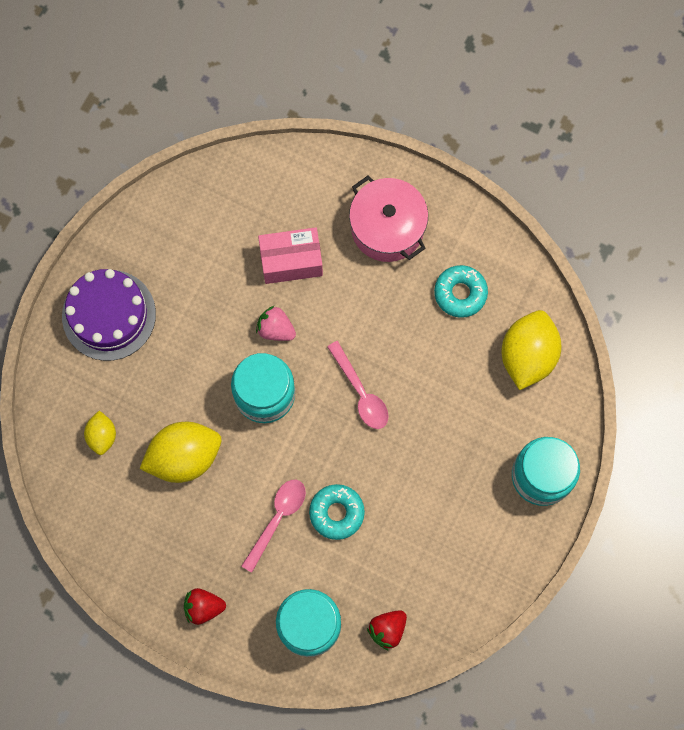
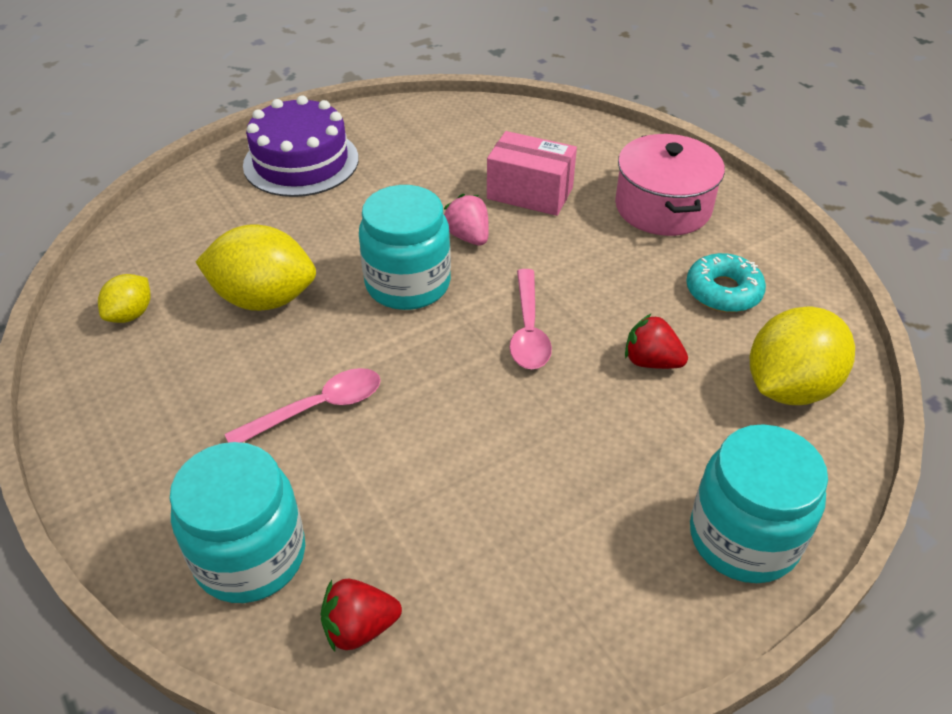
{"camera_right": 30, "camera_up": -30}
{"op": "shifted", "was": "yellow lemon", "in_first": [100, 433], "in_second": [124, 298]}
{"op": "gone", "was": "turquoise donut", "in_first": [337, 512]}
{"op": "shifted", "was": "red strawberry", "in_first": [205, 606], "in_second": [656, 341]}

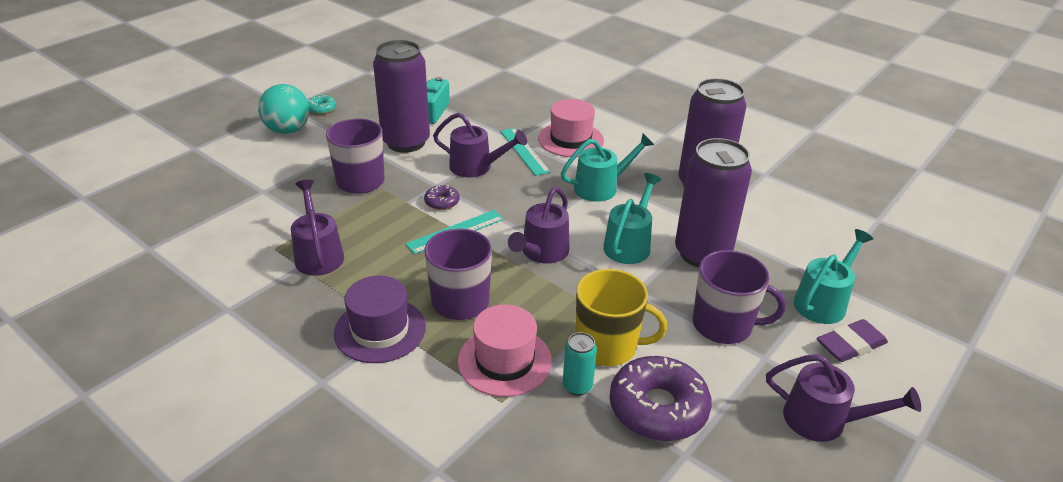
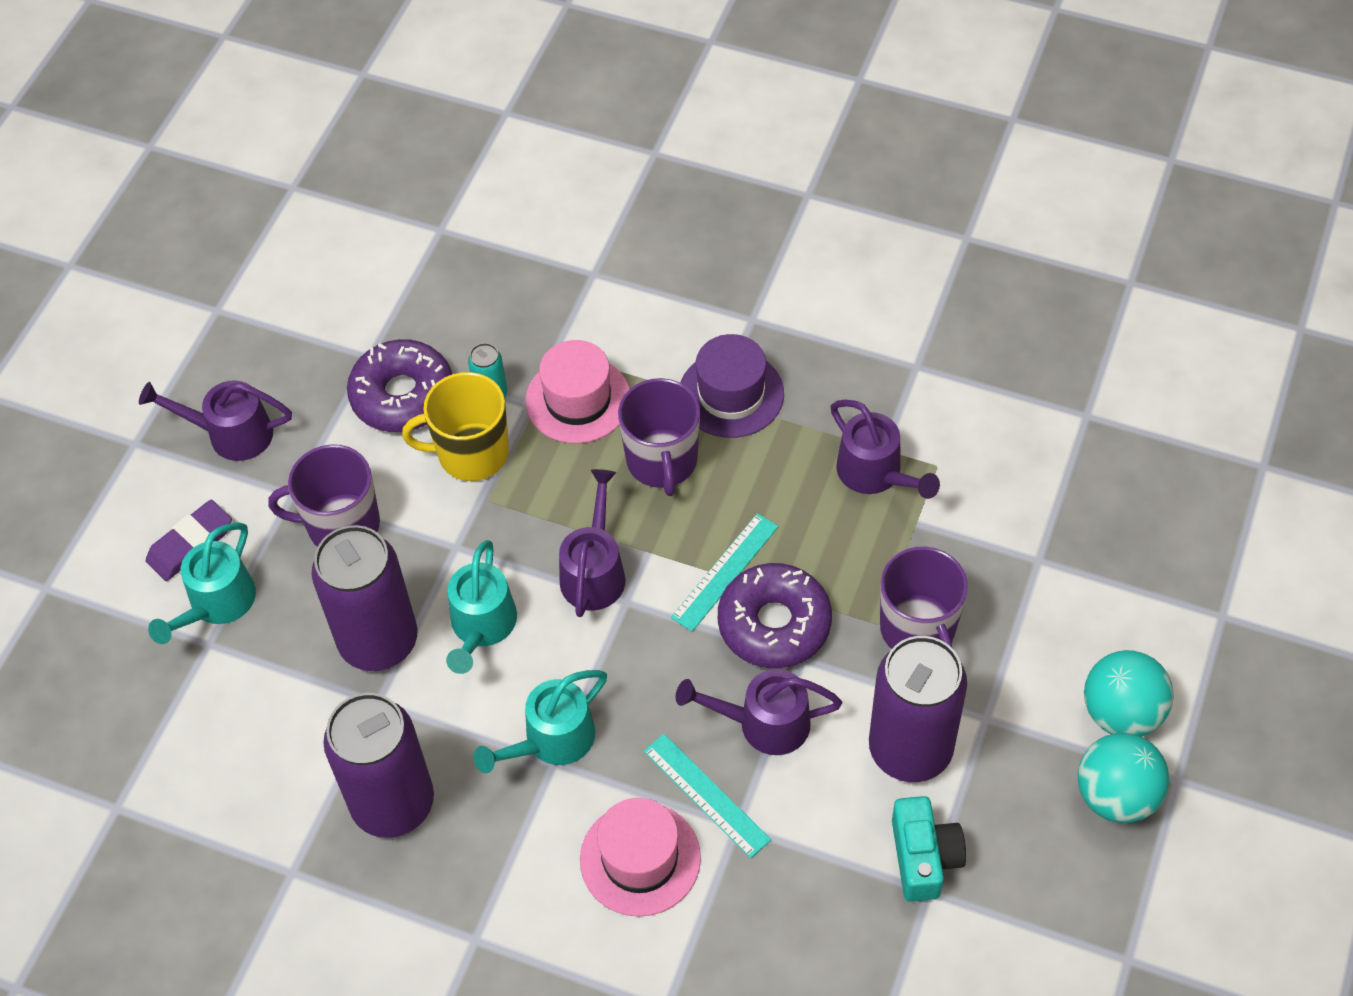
{"camera_right": 165, "camera_up": 20}
{"op": "swapped", "was": "turquoise donut", "now": "turquoise ball", "in_first": [322, 105], "in_second": [1123, 778]}
{"op": "scaled", "was": "purple donut", "in_first": [441, 197], "in_second": [775, 615], "ratio": 2.13}

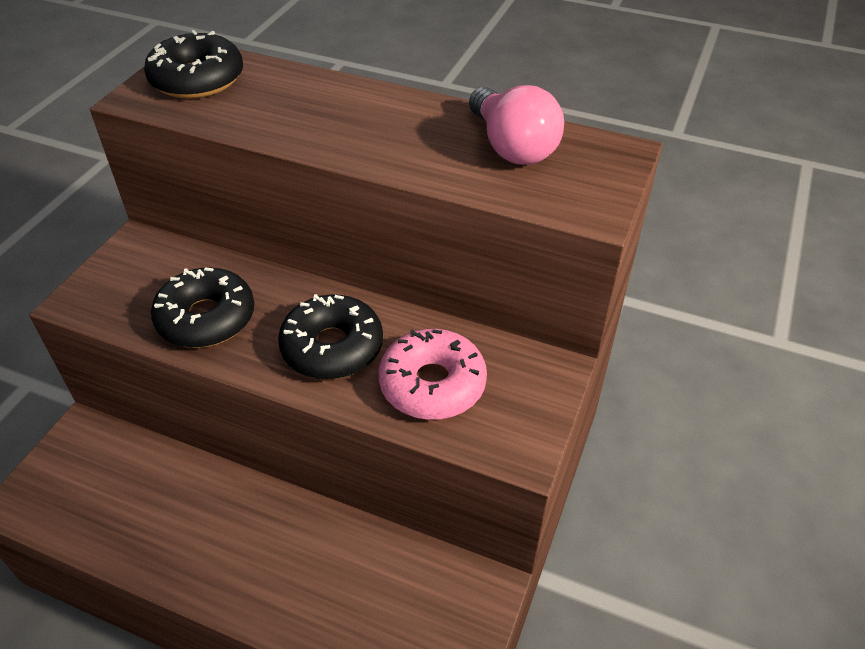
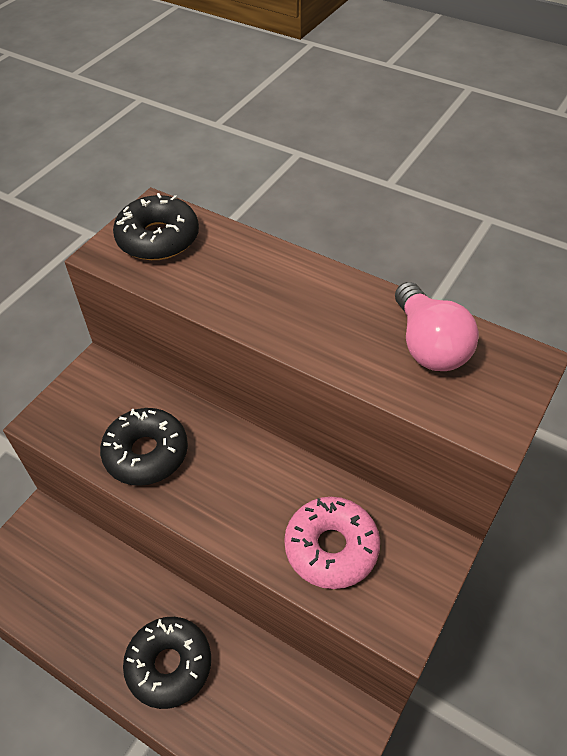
{"camera_right": 10, "camera_up": 5}
{"op": "shifted", "was": "black donut", "in_first": [330, 336], "in_second": [167, 663]}

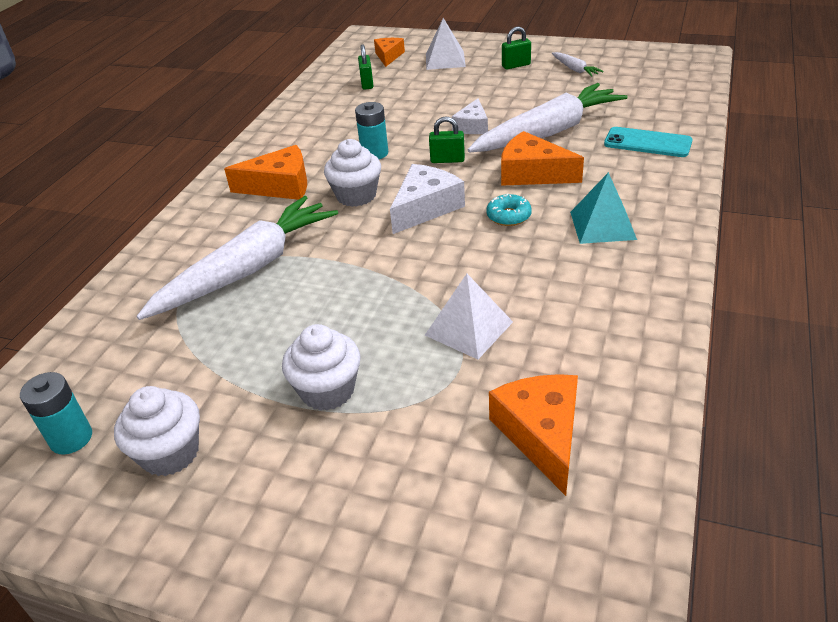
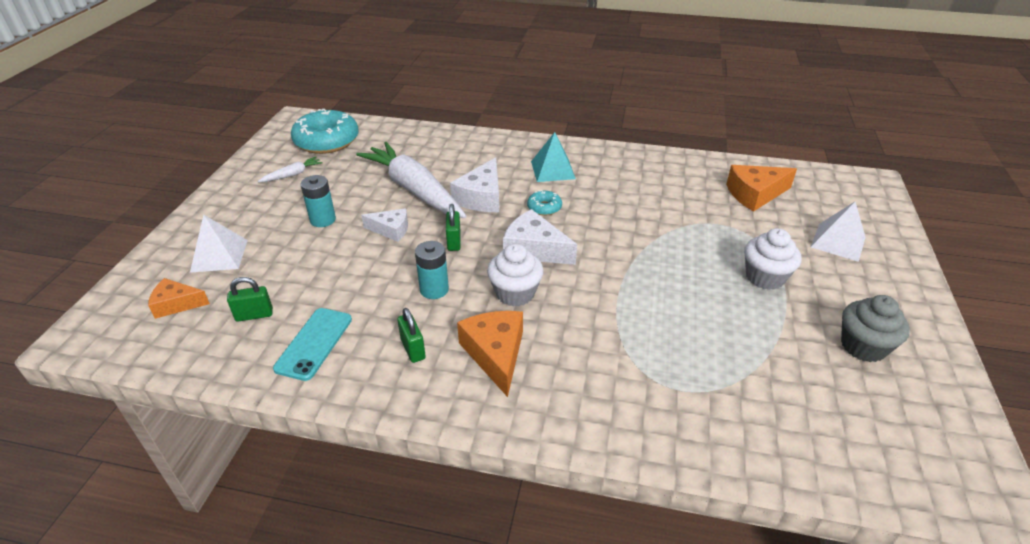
{"camera_right": -100, "camera_up": 0}
{"op": "shifted", "was": "green padlock", "in_first": [516, 48], "in_second": [411, 335]}
{"op": "shifted", "was": "turquoise phone", "in_first": [648, 142], "in_second": [312, 344]}
{"op": "repainted", "was": "orange cheese", "now": "white cheese", "in_first": [542, 158], "in_second": [474, 184]}
{"op": "gone", "was": "white carrot", "in_first": [237, 258]}
{"op": "shifted", "was": "white pyramid", "in_first": [469, 316], "in_second": [838, 232]}
{"op": "shifted", "was": "turquoise battery", "in_first": [56, 413], "in_second": [318, 201]}
{"op": "repainted", "was": "white cupcake", "now": "grey cupcake", "in_first": [157, 431], "in_second": [875, 328]}
{"op": "new", "now": "turquoise donut", "in_second": [325, 131]}

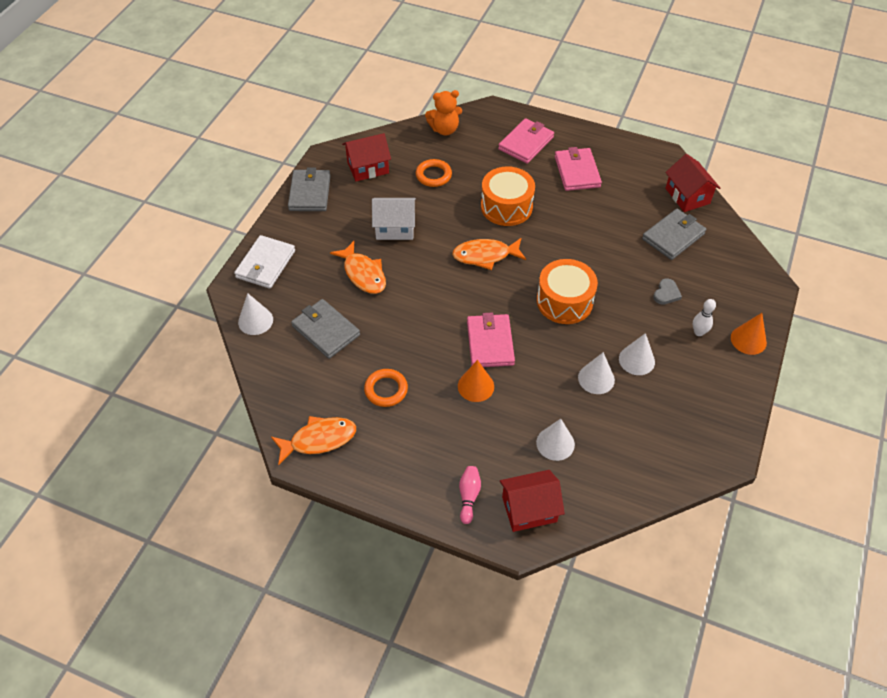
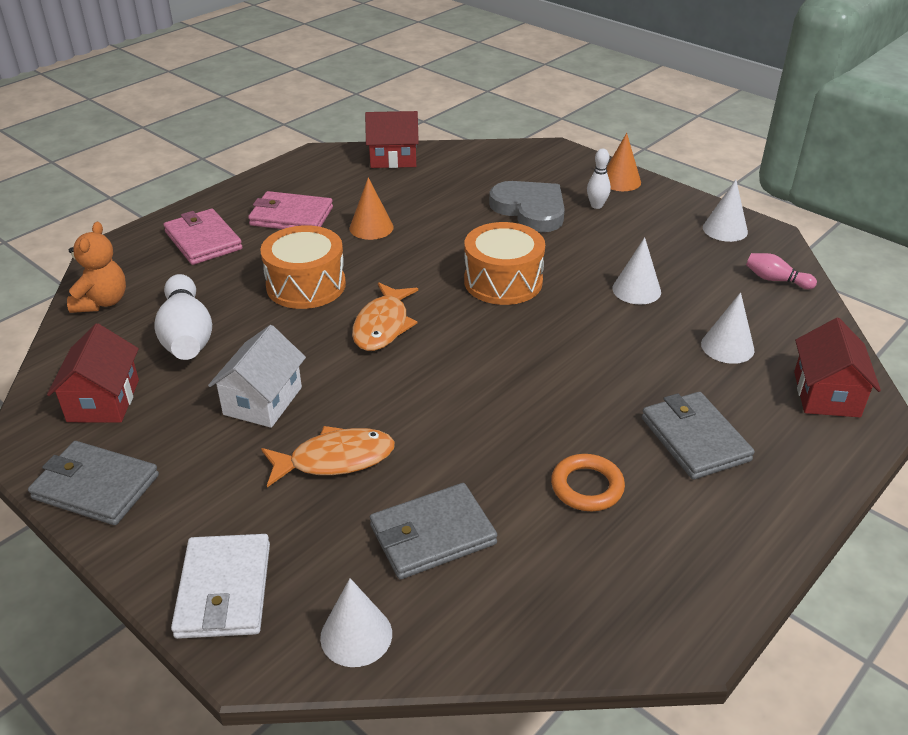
{"camera_right": -70, "camera_up": -15}
{"op": "swapped", "was": "orange ring", "now": "white bowling pin", "in_first": [434, 173], "in_second": [183, 317]}
{"op": "shifted", "was": "grey wallet", "in_first": [674, 234], "in_second": [698, 436]}
{"op": "rotated", "was": "white wallet", "in_first": [264, 262], "in_second": [220, 586], "clockwise": 45}
{"op": "scaled", "was": "grey heart", "in_first": [667, 291], "in_second": [527, 206], "ratio": 2.17}
{"op": "gone", "was": "pink wallet", "in_first": [491, 340]}
{"op": "shifted", "was": "white cone", "in_first": [637, 354], "in_second": [725, 211]}
{"op": "shifted", "was": "orange cone", "in_first": [476, 381], "in_second": [371, 208]}
{"op": "gone", "was": "orange fish", "in_first": [313, 440]}
{"op": "shifted", "was": "pink bowling pin", "in_first": [470, 495], "in_second": [781, 271]}

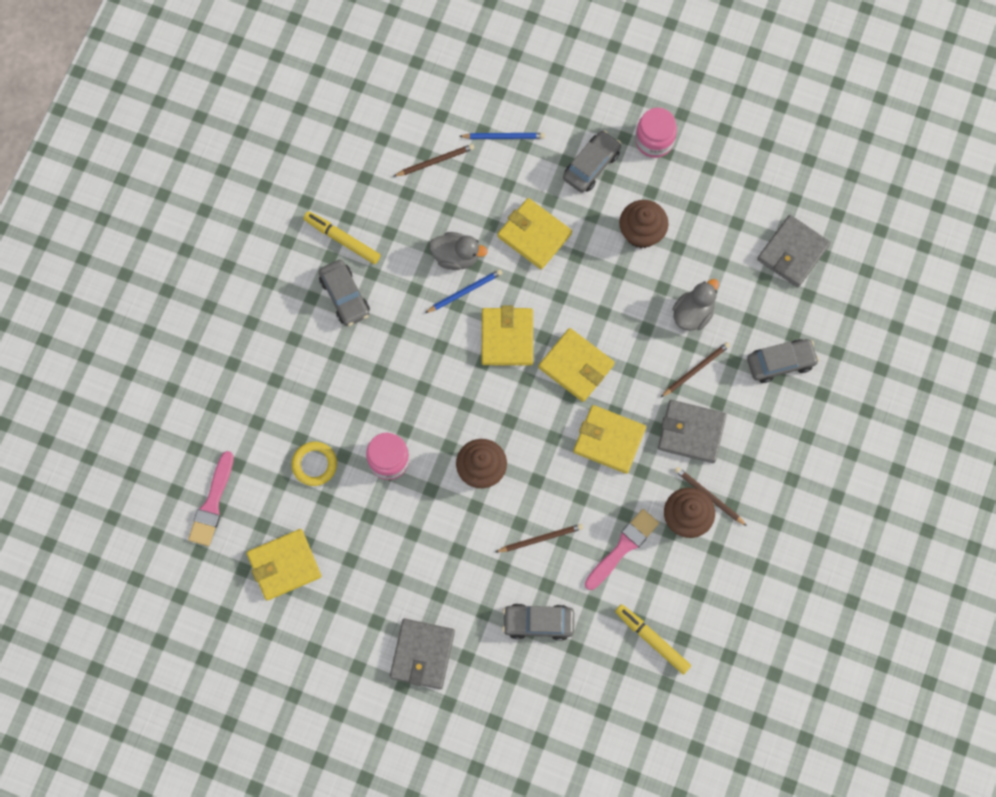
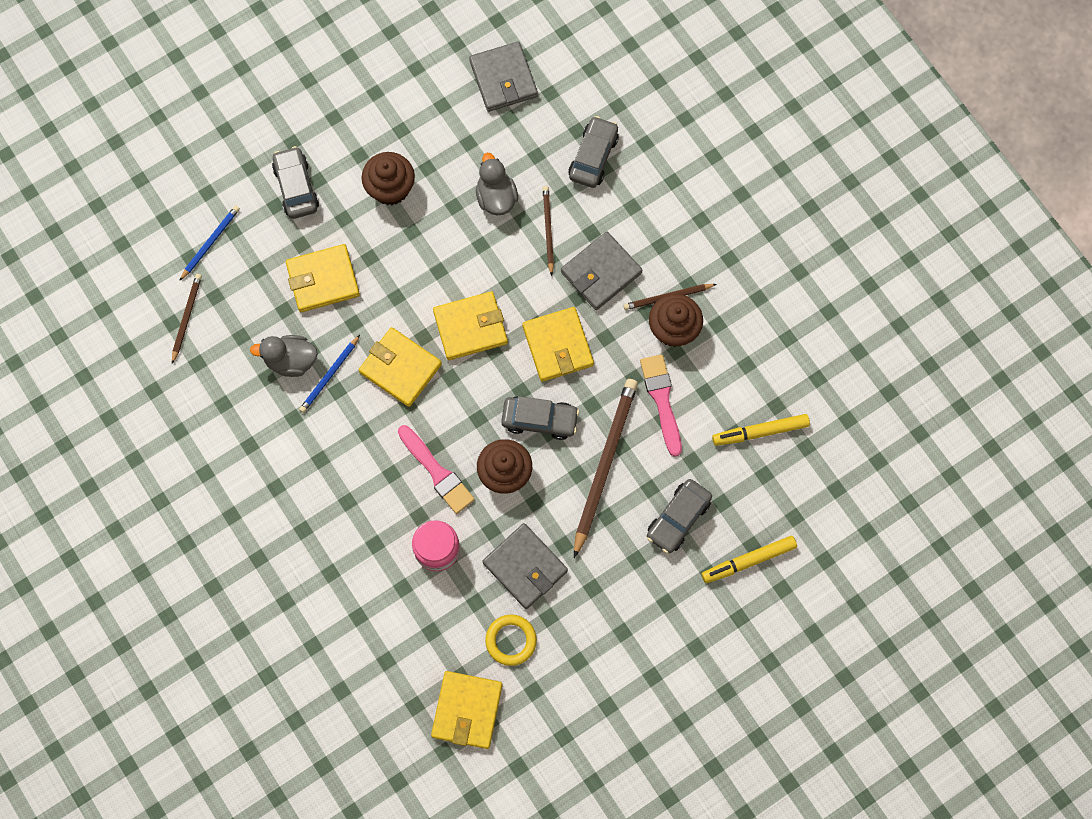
{"camera_right": -55, "camera_up": 0}
{"op": "gone", "was": "pink jar", "in_first": [656, 133]}
{"op": "shifted", "was": "yellow marker", "in_first": [342, 237], "in_second": [749, 559]}
{"op": "rotated", "was": "grey duck", "in_first": [458, 251], "in_second": [284, 356], "clockwise": -135}
{"op": "shifted", "was": "grey car", "in_first": [344, 293], "in_second": [540, 418]}
{"op": "rotated", "was": "blue pencil", "in_first": [463, 291], "in_second": [329, 374], "clockwise": -150}
{"op": "rotated", "was": "yellow wallet", "in_first": [609, 439], "in_second": [558, 344], "clockwise": -75}
{"op": "shifted", "was": "yellow ring", "in_first": [314, 464], "in_second": [511, 640]}
{"op": "shifted", "was": "pink brush", "in_first": [211, 498], "in_second": [436, 469]}
{"op": "scaled", "was": "brown pencil", "in_first": [539, 538], "in_second": [606, 468], "ratio": 1.94}
{"op": "shifted", "was": "grey wallet", "in_first": [422, 654], "in_second": [525, 566]}

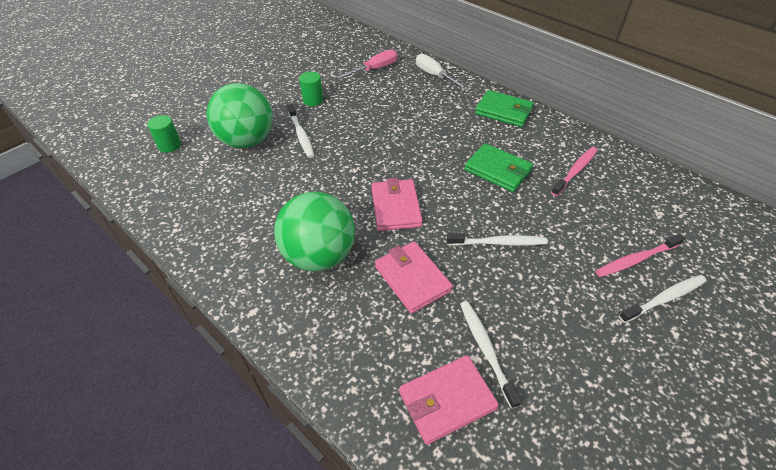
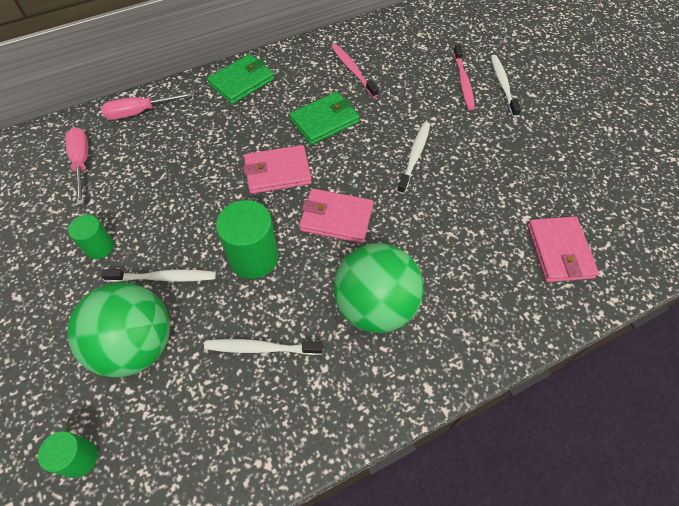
{"camera_right": -70, "camera_up": 10}
{"op": "repainted", "was": "white screwdriver", "now": "pink screwdriver", "in_first": [442, 72], "in_second": [148, 106]}
{"op": "shifted", "was": "pink wallet", "in_first": [414, 277], "in_second": [277, 169]}
{"op": "shifted", "was": "white toothbrush", "in_first": [491, 355], "in_second": [263, 347]}
{"op": "new", "now": "green cylinder", "in_second": [247, 239]}

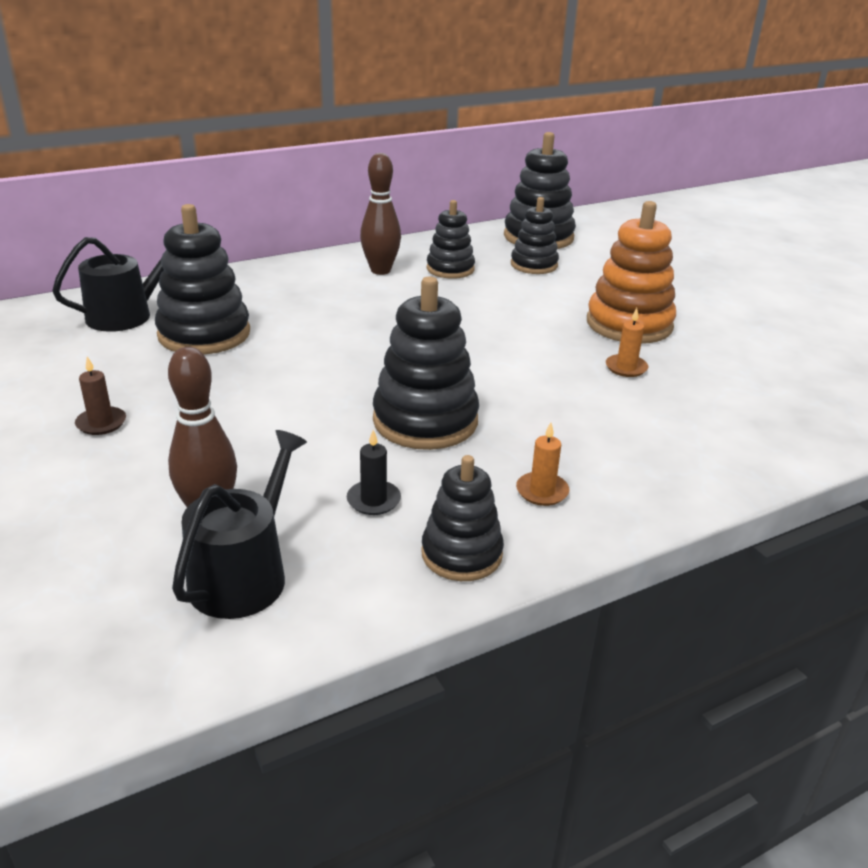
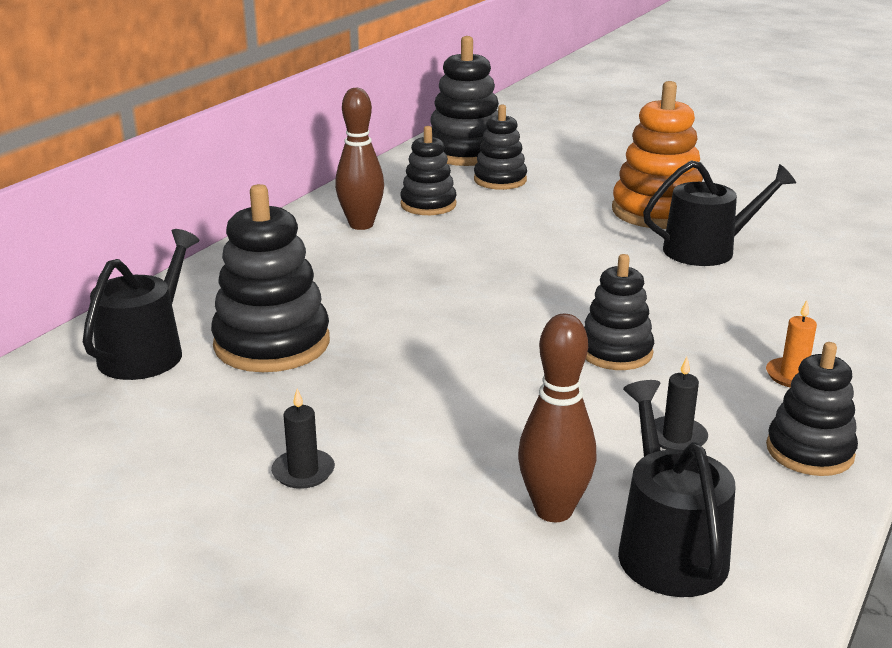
{"camera_right": -30, "camera_up": -5}
{"op": "scaled", "was": "black stacking toy", "in_first": [426, 363], "in_second": [619, 312], "ratio": 0.63}
{"op": "swapped", "was": "orange candle", "now": "black watering can", "in_first": [627, 342], "in_second": [719, 213]}
{"op": "repainted", "was": "brown candle", "now": "black candle", "in_first": [100, 395], "in_second": [303, 439]}

